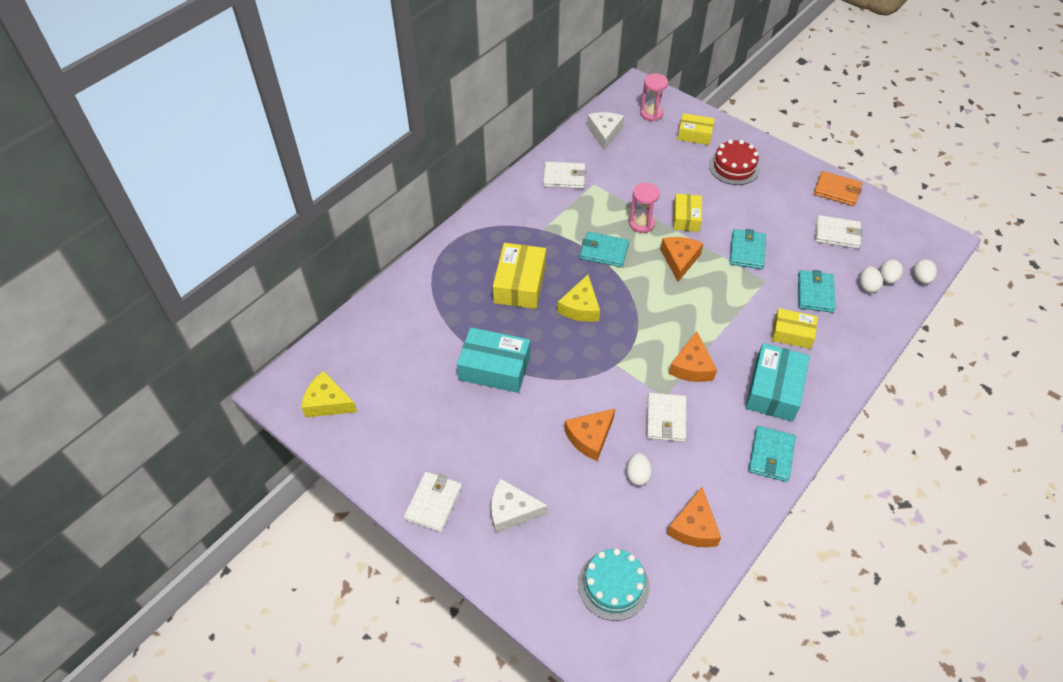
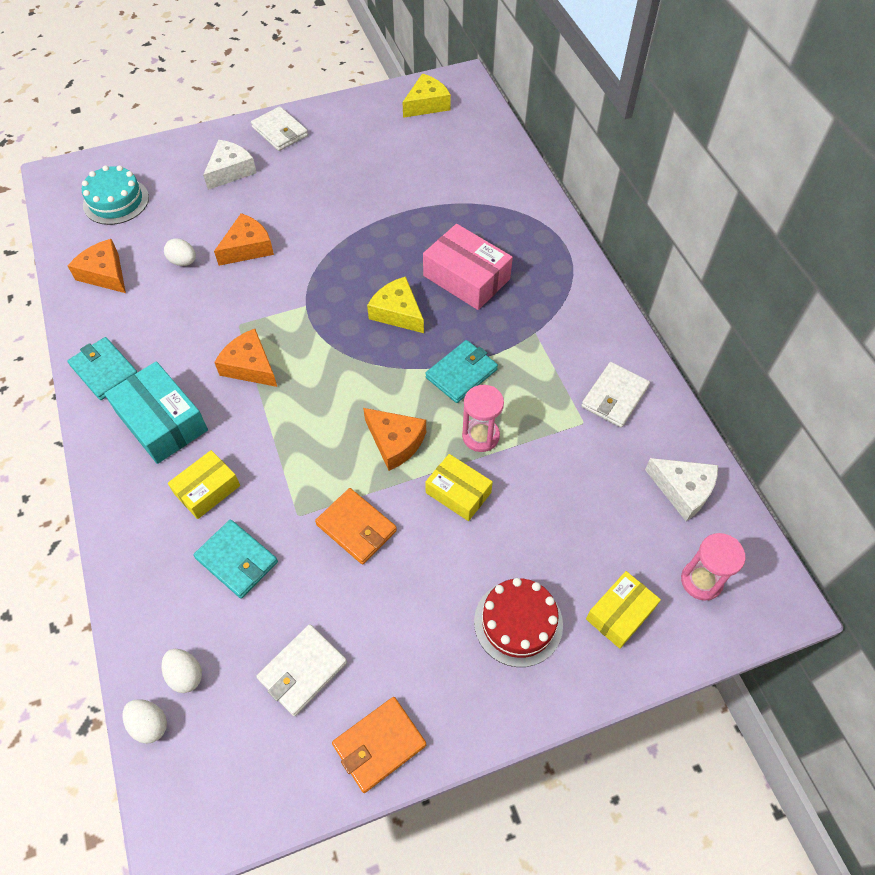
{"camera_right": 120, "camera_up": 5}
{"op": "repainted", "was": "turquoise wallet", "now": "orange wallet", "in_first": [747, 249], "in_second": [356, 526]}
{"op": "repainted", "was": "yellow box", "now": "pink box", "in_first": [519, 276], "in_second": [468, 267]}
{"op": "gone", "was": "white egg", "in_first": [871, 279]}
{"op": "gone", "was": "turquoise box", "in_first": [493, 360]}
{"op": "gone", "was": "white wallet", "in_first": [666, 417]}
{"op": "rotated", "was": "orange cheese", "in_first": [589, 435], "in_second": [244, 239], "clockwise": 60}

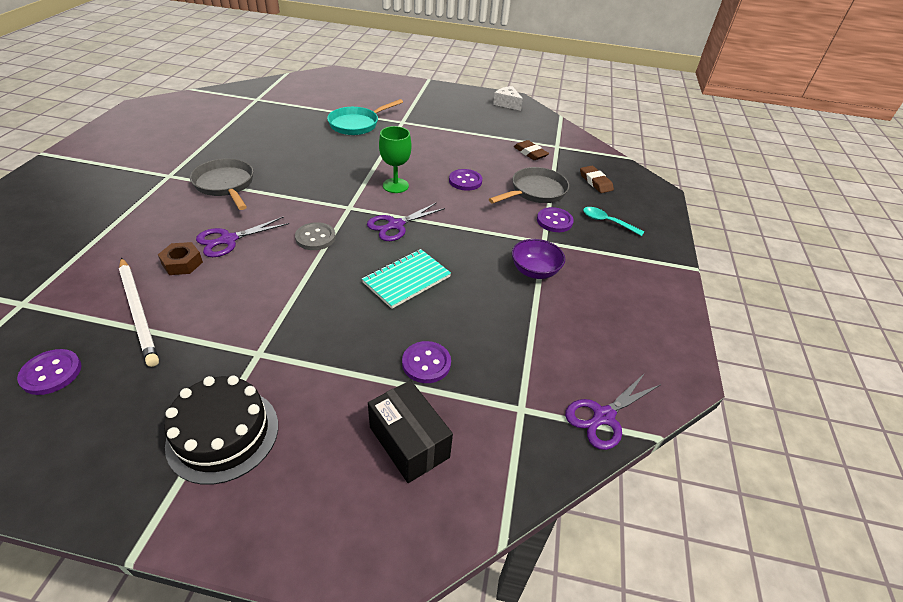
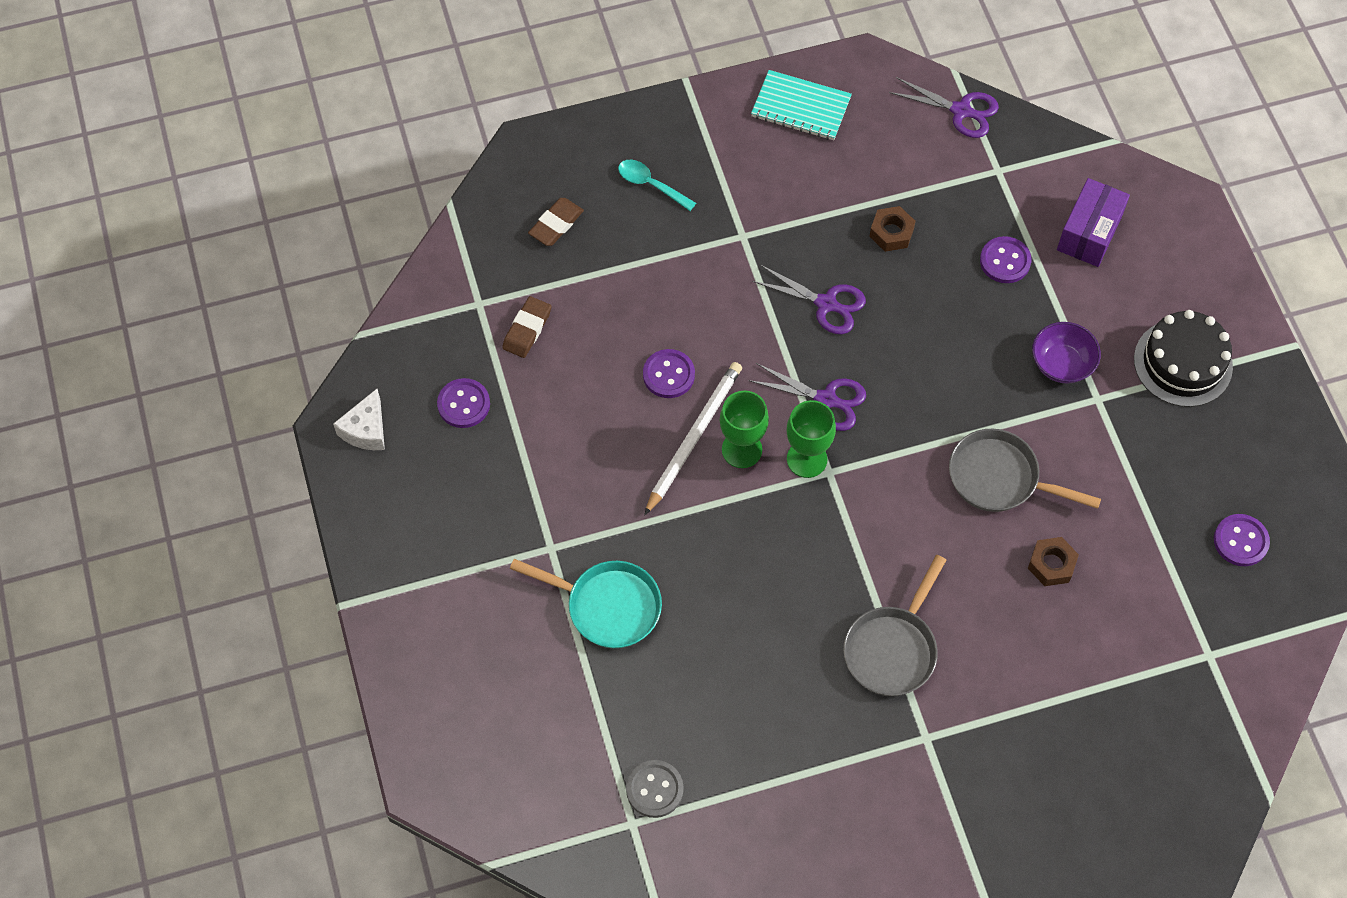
{"camera_right": -115, "camera_up": 20}
{"op": "shifted", "was": "grey pan", "in_first": [529, 185], "in_second": [1025, 470]}
{"op": "shifted", "was": "purple button", "in_first": [555, 219], "in_second": [463, 403]}
{"op": "rotated", "was": "turquoise spoon", "in_first": [613, 221], "in_second": [657, 185], "clockwise": 120}
{"op": "shifted", "was": "purple scissors", "in_first": [242, 237], "in_second": [809, 299]}
{"op": "shifted", "was": "grey button", "in_first": [315, 236], "in_second": [655, 789]}
{"op": "shifted", "was": "purple bowl", "in_first": [538, 259], "in_second": [1066, 353]}
{"op": "shifted", "was": "turquoise notebook", "in_first": [406, 279], "in_second": [801, 105]}
{"op": "shifted", "was": "white pencil", "in_first": [139, 312], "in_second": [693, 438]}
{"op": "repainted", "was": "black box", "now": "purple box", "in_first": [410, 431], "in_second": [1093, 222]}
{"op": "new", "now": "brown nut", "in_second": [892, 229]}
{"op": "new", "now": "green goblet", "in_second": [811, 439]}

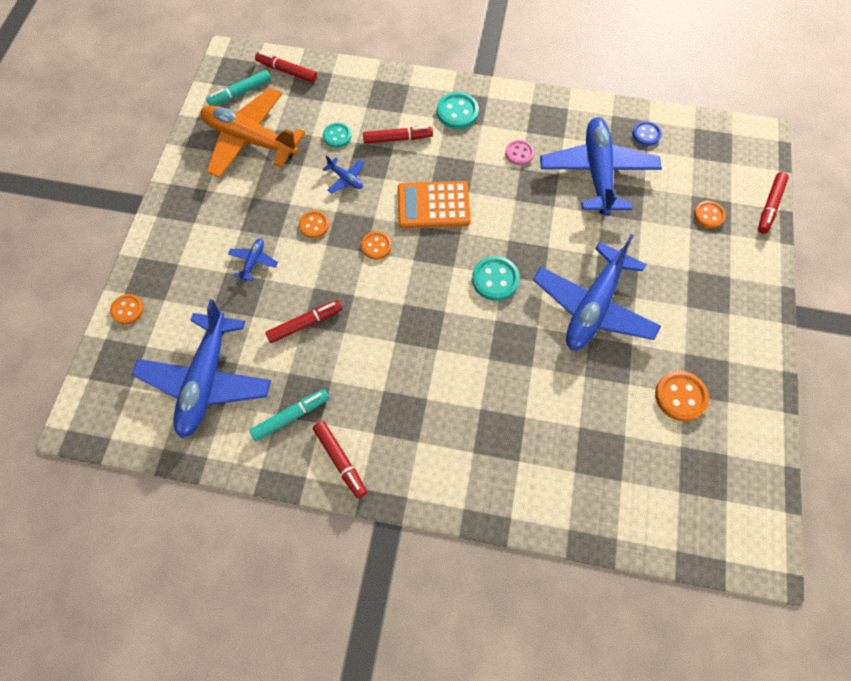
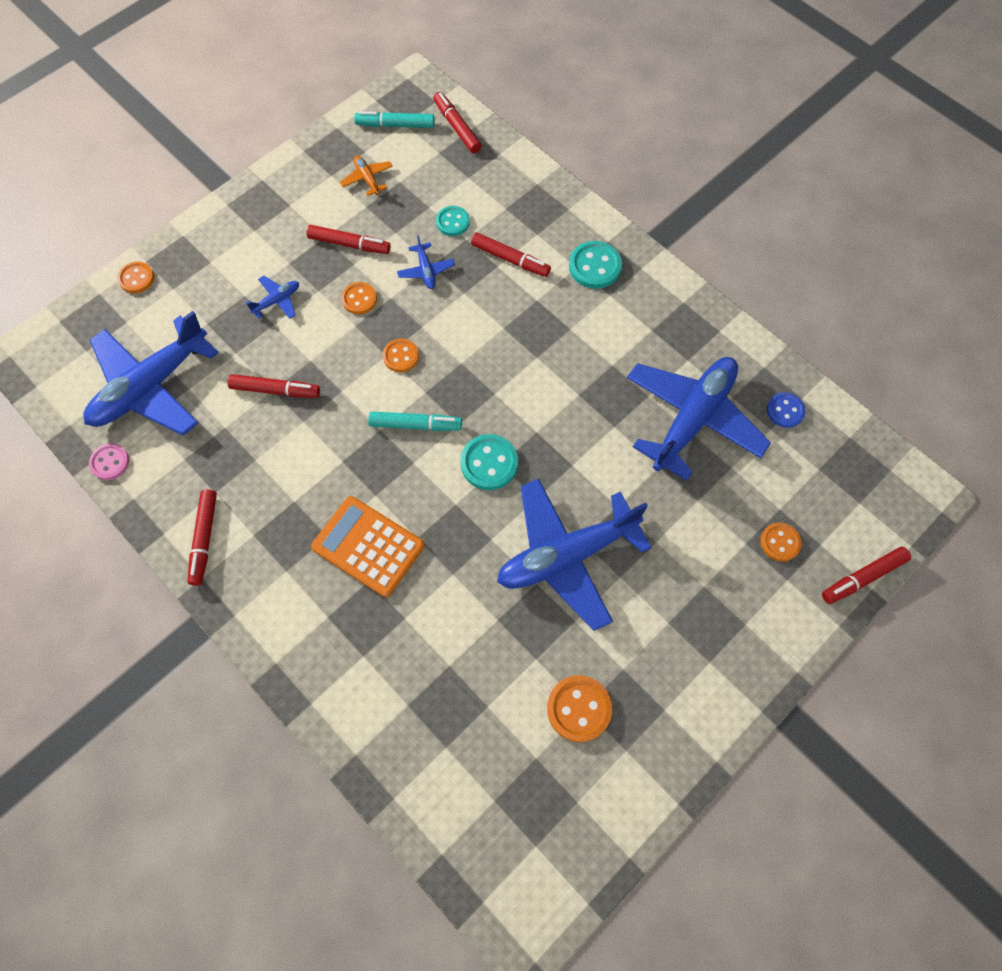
{"camera_right": 35, "camera_up": 0}
{"op": "scaled", "was": "orange plane", "in_first": [252, 133], "in_second": [366, 175], "ratio": 0.41}
{"op": "shifted", "was": "pink button", "in_first": [519, 152], "in_second": [109, 461]}
{"op": "shifted", "was": "orange calculator", "in_first": [434, 204], "in_second": [367, 546]}
{"op": "shifted", "was": "turquoise marker", "in_first": [289, 415], "in_second": [415, 421]}
{"op": "new", "now": "red marker", "in_second": [349, 239]}

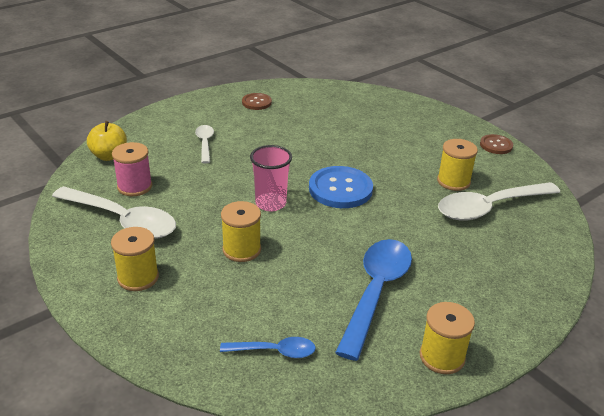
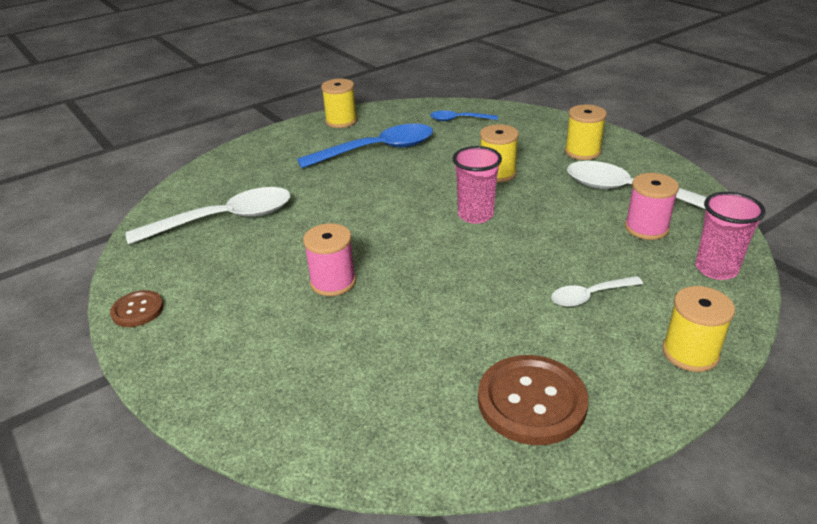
{"camera_right": -175, "camera_up": 0}
{"op": "scaled", "was": "brown button", "in_first": [257, 101], "in_second": [533, 400], "ratio": 1.79}
{"op": "swapped", "was": "yellow apple", "now": "pink cup", "in_first": [107, 141], "in_second": [731, 236]}
{"op": "rotated", "was": "white spoon", "in_first": [204, 144], "in_second": [597, 291], "clockwise": 75}
{"op": "shifted", "was": "yellow spool", "in_first": [457, 165], "in_second": [698, 329]}
{"op": "gone", "was": "blue button", "in_first": [341, 187]}
{"op": "rotated", "was": "blue spoon", "in_first": [373, 300], "in_second": [365, 146], "clockwise": -135}
{"op": "new", "now": "pink spool", "in_second": [329, 259]}

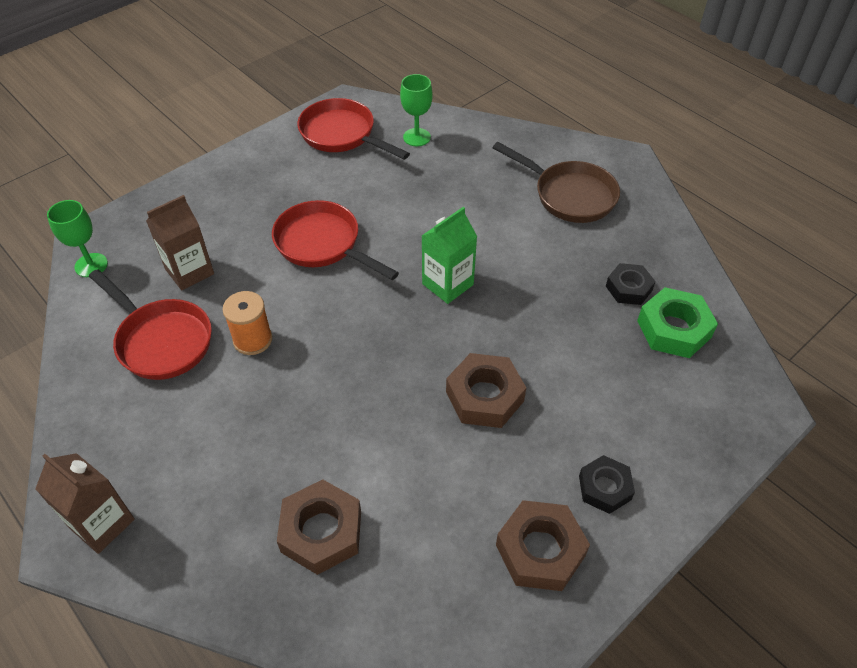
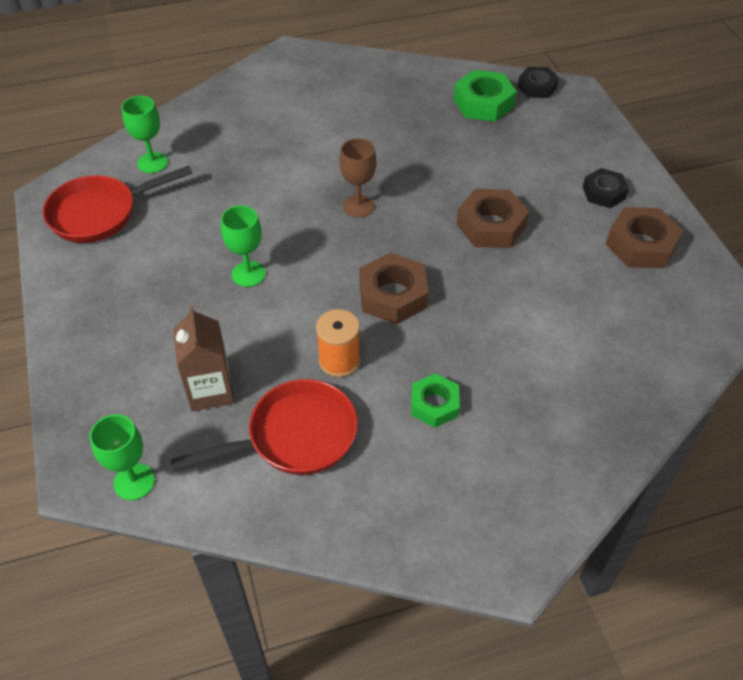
{"camera_right": -65, "camera_up": 0}
{"op": "gone", "was": "brown pan", "in_first": [556, 182]}
{"op": "swapped", "was": "red pan", "now": "green goblet", "in_first": [335, 240], "in_second": [243, 246]}
{"op": "swapped", "was": "green carton", "now": "brown goblet", "in_first": [449, 255], "in_second": [357, 178]}
{"op": "shifted", "was": "black nut", "in_first": [631, 284], "in_second": [538, 82]}
{"op": "gone", "was": "brown carton", "in_first": [85, 503]}
{"op": "shifted", "was": "brown nut", "in_first": [319, 527], "in_second": [394, 288]}
{"op": "new", "now": "green nut", "in_second": [435, 400]}

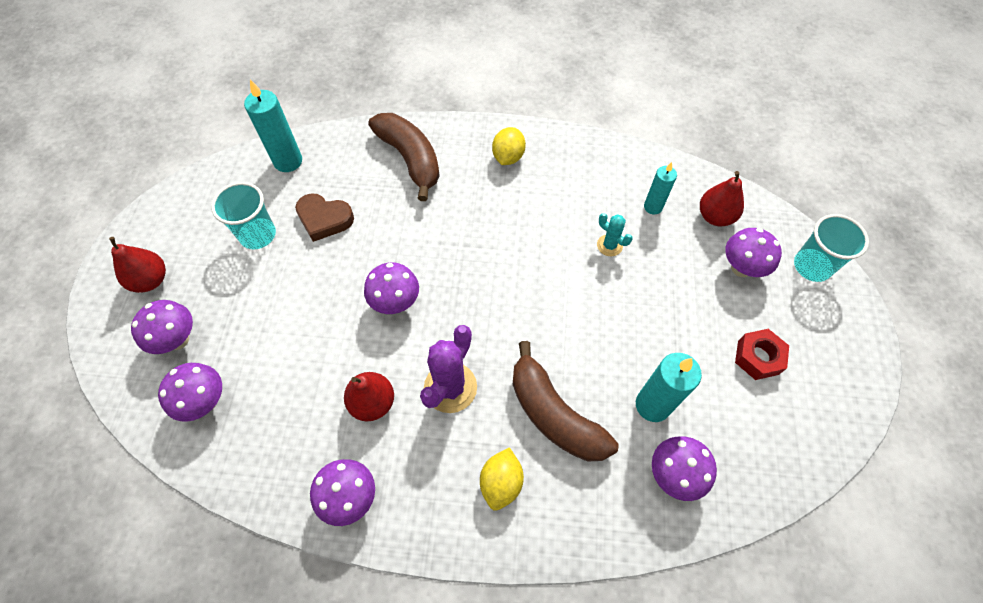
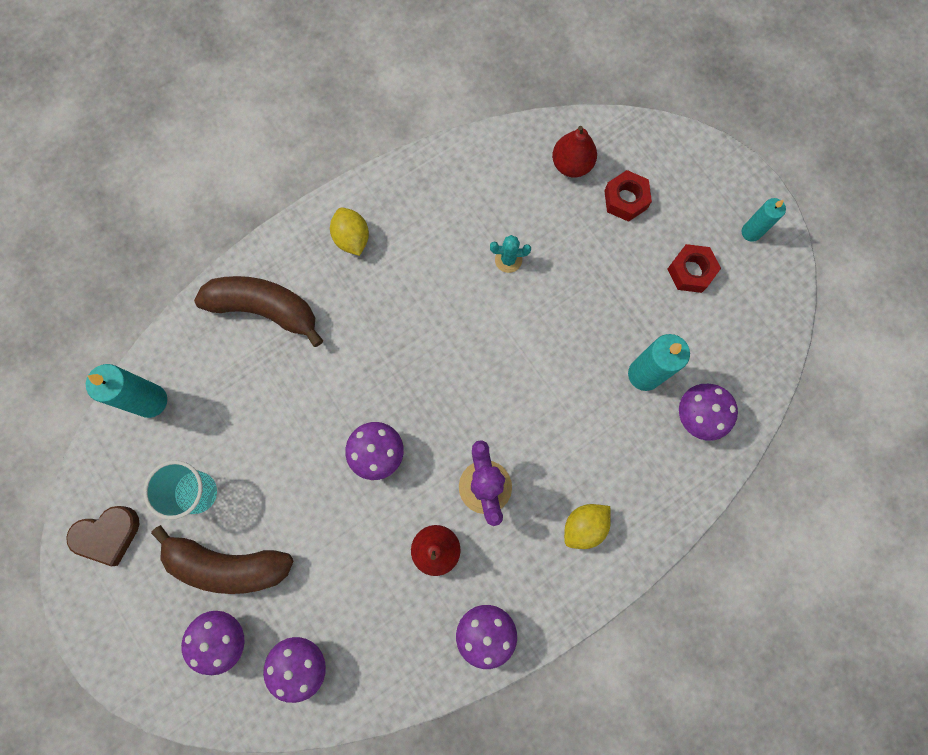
{"camera_right": -40, "camera_up": 15}
{"op": "shifted", "was": "turquoise candle", "in_first": [660, 188], "in_second": [764, 220]}
{"op": "shifted", "was": "brown heart", "in_first": [324, 217], "in_second": [103, 536]}
{"op": "gone", "was": "turquoise cup", "in_first": [831, 248]}
{"op": "swapped", "was": "purple mushroom", "now": "red nut", "in_first": [753, 252], "in_second": [628, 196]}
{"op": "gone", "was": "red pear", "in_first": [137, 265]}
{"op": "shifted", "was": "brown banana", "in_first": [565, 401], "in_second": [222, 559]}
{"op": "rotated", "was": "yellow lemon", "in_first": [502, 479], "in_second": [587, 526], "clockwise": 75}

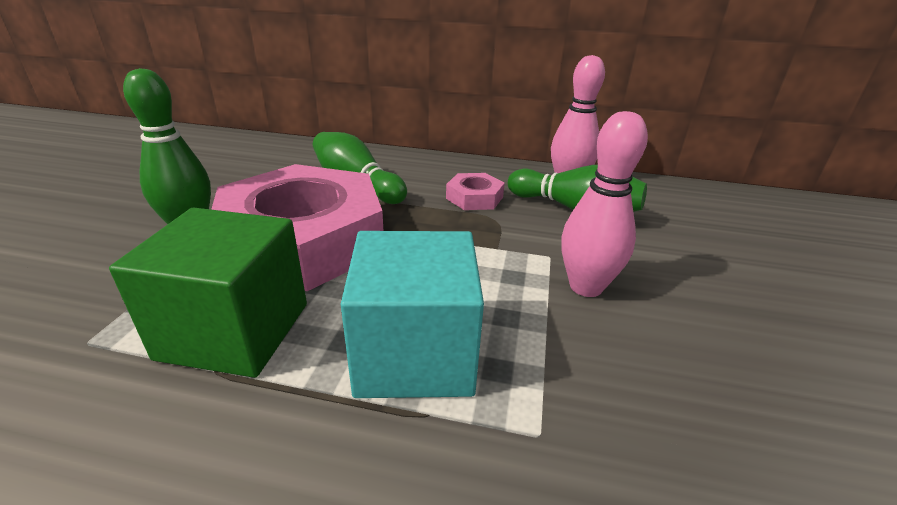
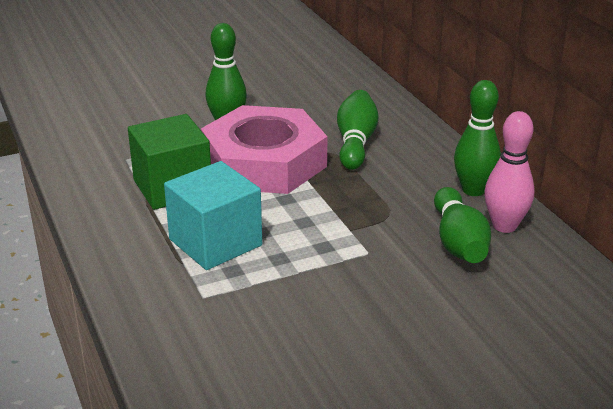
{"camera_right": 55, "camera_up": 0}
{"op": "gone", "was": "pink bowling pin", "in_first": [604, 204]}
{"op": "gone", "was": "pink nut", "in_first": [475, 191]}
{"op": "new", "now": "green bowling pin", "in_second": [477, 138]}

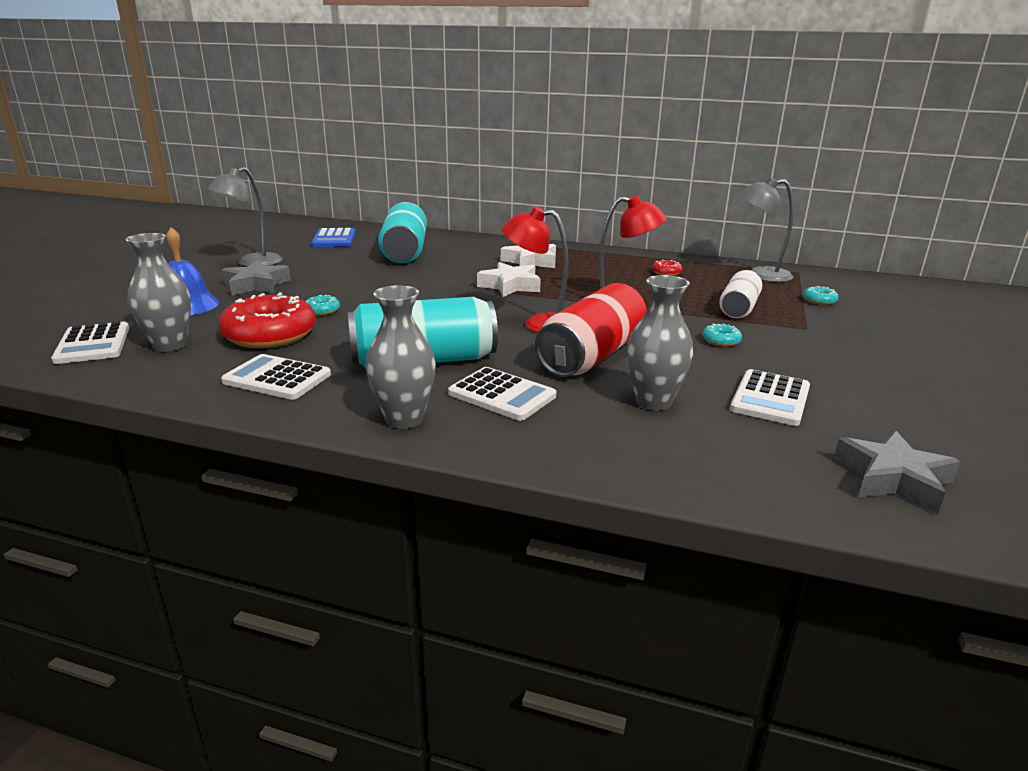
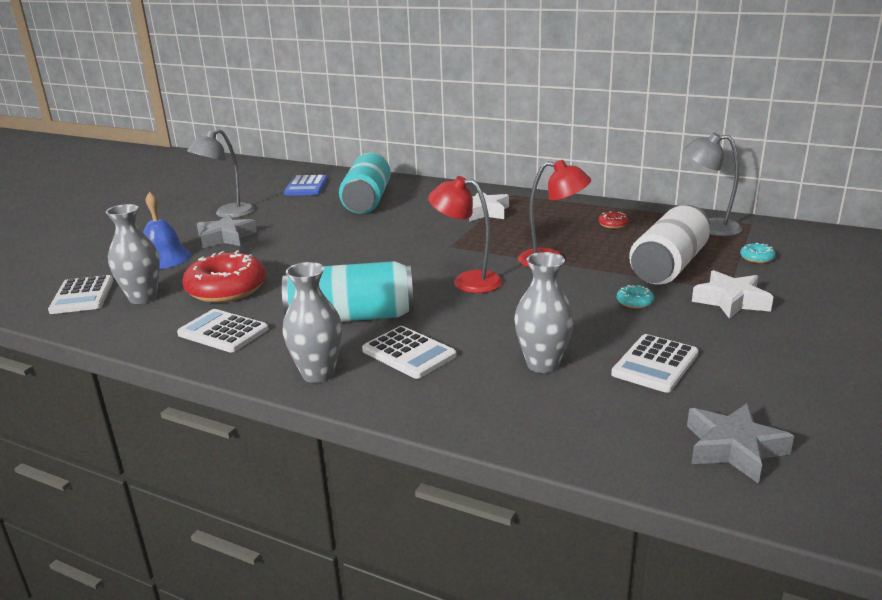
{"camera_right": 10, "camera_up": 0}
{"op": "shifted", "was": "white star", "in_first": [509, 279], "in_second": [733, 294]}
{"op": "scaled", "was": "white can", "in_first": [740, 294], "in_second": [669, 245], "ratio": 1.6}
{"op": "gone", "was": "red can", "in_first": [591, 330]}
{"op": "gone", "was": "turquoise donut", "in_first": [322, 305]}

